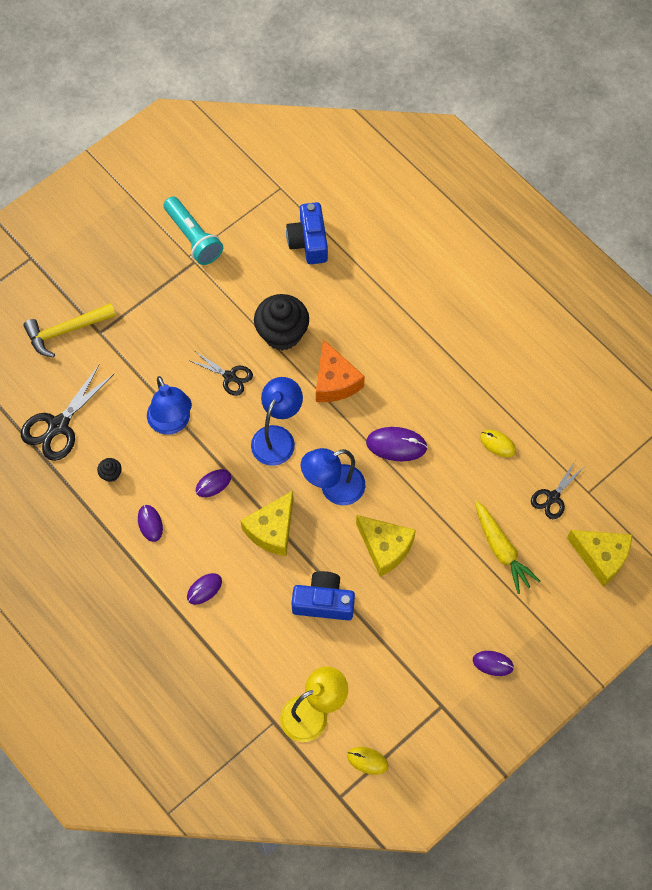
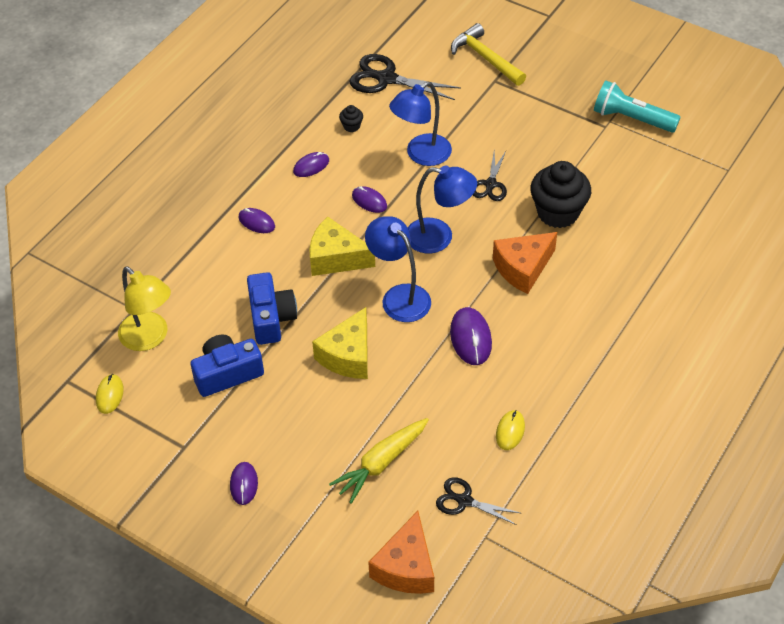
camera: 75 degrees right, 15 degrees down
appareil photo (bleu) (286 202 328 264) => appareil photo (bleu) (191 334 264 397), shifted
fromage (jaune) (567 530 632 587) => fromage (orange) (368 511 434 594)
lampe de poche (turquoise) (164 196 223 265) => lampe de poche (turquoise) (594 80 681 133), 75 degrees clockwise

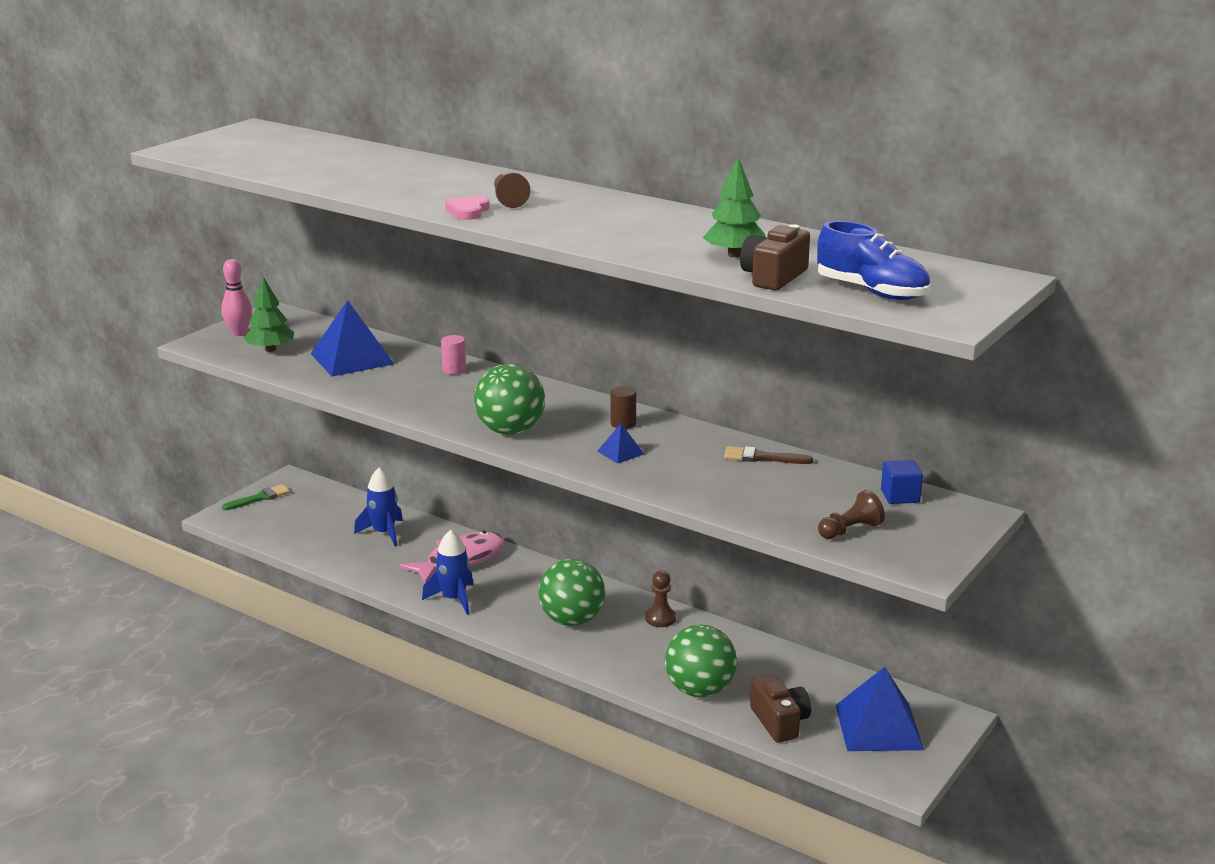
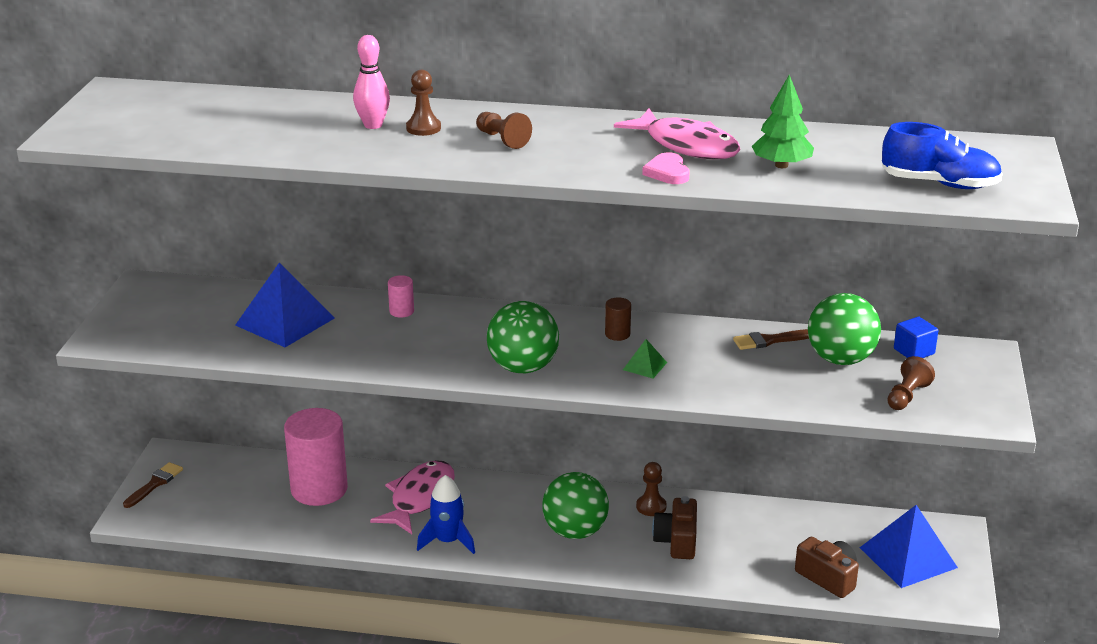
camera: 25 degrees left, 5 degrees up
pinceau (vert) (222 484 290 510) => pinceau (marron) (123 462 183 508)
fusée (bleu) (354 467 403 547) => cylindre (rose) (284 408 348 506)
quille (rose) (221 259 252 336) => quille (rose) (353 35 390 129), shifted
nothing => pion (marron) (406 70 441 136)
nothing => poisson (rose) (614 109 740 159)
pyramide (bleu) (597 424 644 464) => pyramide (vert) (623 339 667 378)
cœur (rose) (445 195 490 220) => cœur (rose) (642 153 690 184), shifted
appareil photo (marron) (740 224 810 290) => appareil photo (marron) (652 496 697 559), shifted
balle (vert) (665 625 737 697) => balle (vert) (808 293 881 365), shifted
arbre (vert) (244 277 294 352) => nothing

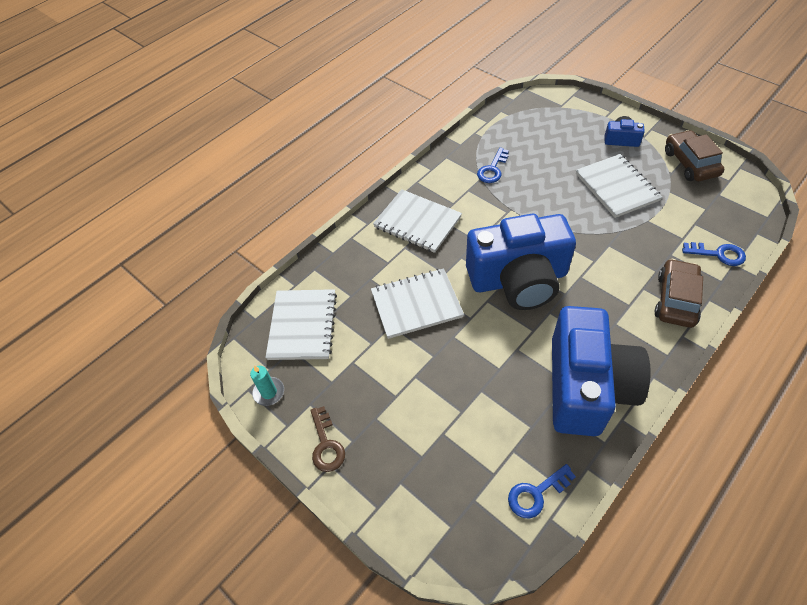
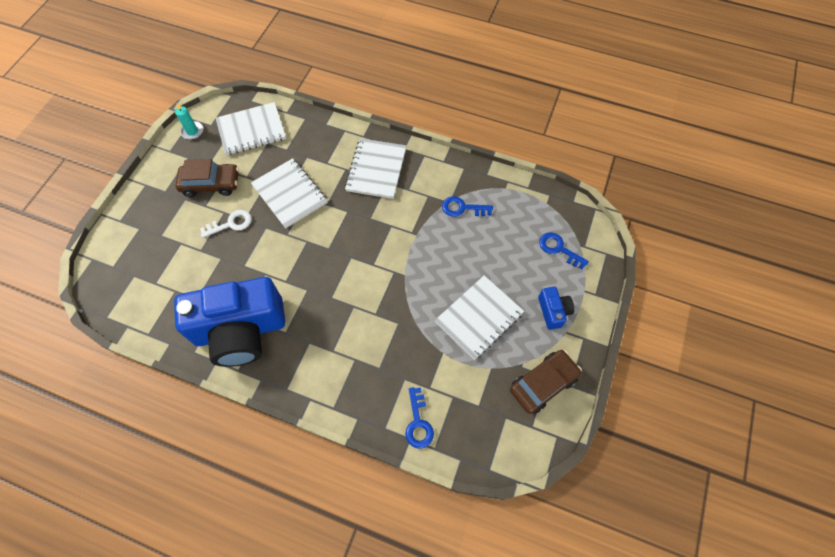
camera: 65 degrees right, 10 degrees up
voiture (marron) (655 259 703 328) => voiture (marron) (176 159 239 197), shifted
nothing => clé (blanc) (200 210 252 238)
clé (bleu) (508 464 576 519) => clé (bleu) (539 232 589 269), shifted
clé (marron) (310 406 345 472) => nothing
appareil photo (bleu) (466 214 576 310) => nothing

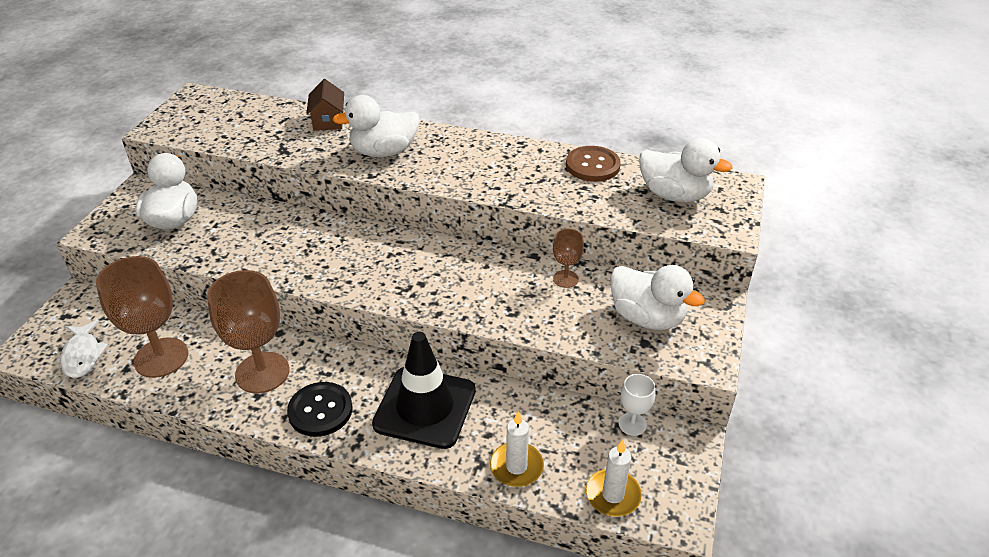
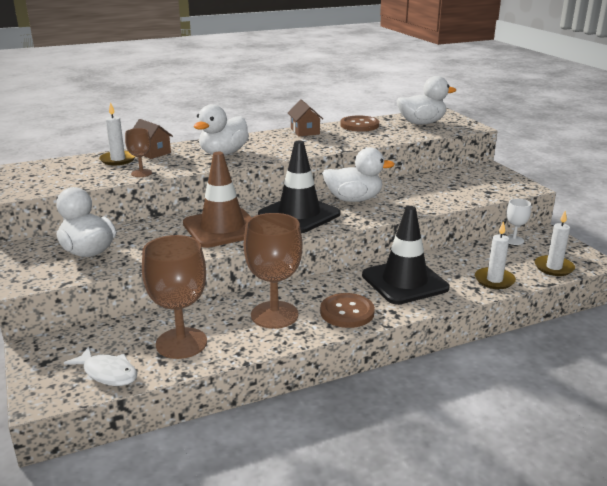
camera: 40 degrees left, 15 degrees down
nothing => bougie (blanc) (99 102 136 165)
verre à pied (marron) (553 229 584 288) => verre à pied (marron) (125 128 152 177), shifted
nothing => cône de chantier (marron) (183 152 252 248)
nothing => cône de chantier (noir) (258 141 341 233)
nothing => maison (marron) (288 99 323 136)
bouton (noir) (287 382 353 437) => bouton (marron) (320 293 375 328)
canard (blanc) (610 265 705 330) => canard (blanc) (322 147 395 202), shifted

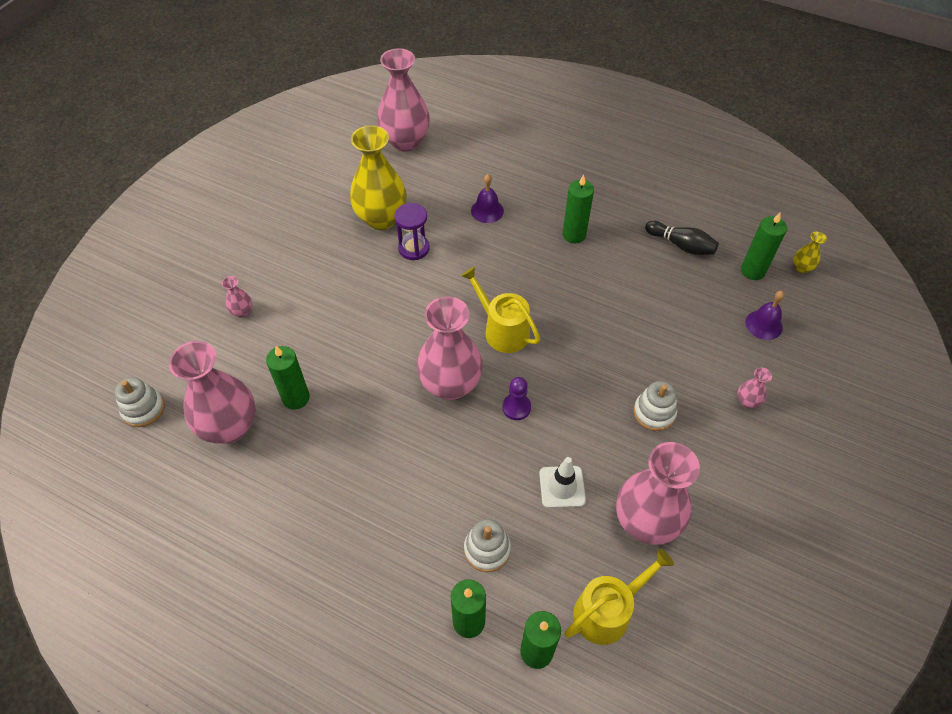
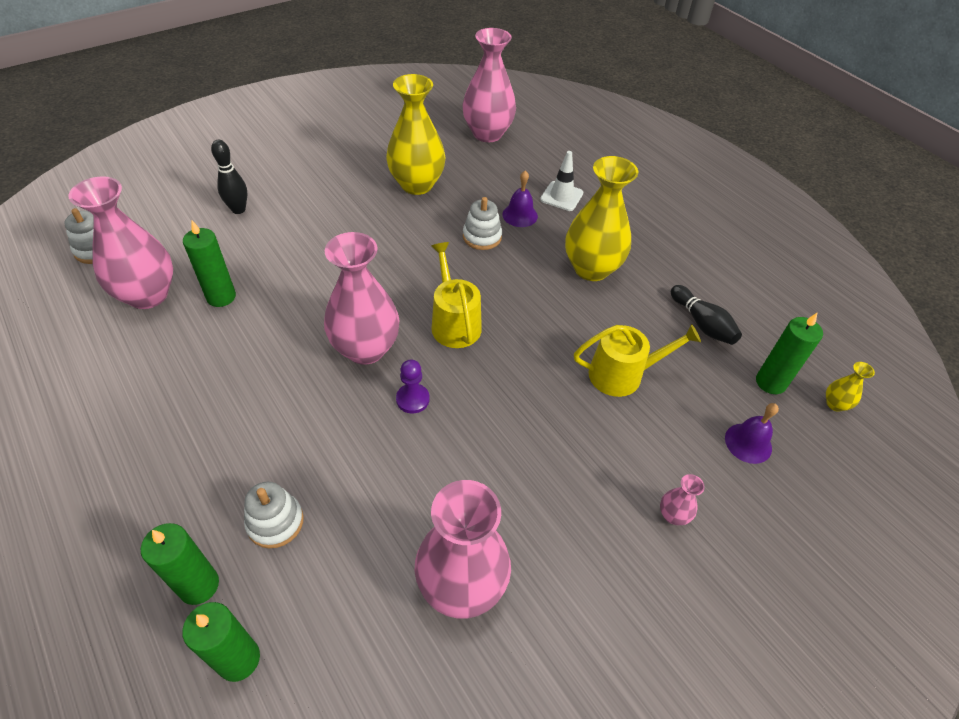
camera: 25 degrees right, 5 degrees down
vase (rose) (222 276 252 318) => quille (noir) (211 140 247 214)
jouet à empiler (blanc) (633 381 677 431) => jouet à empiler (blanc) (463 197 502 250), shifted
cône de chantier (blanc) (539 457 586 508) => cône de chantier (blanc) (540 151 583 211), shifted
bougie (vert) (563 175 594 243) => vase (jaune) (565 156 638 281)
arrosoir (jaune) (564 549 674 645) => arrosoir (jaune) (574 324 701 397), shifted
sablier (violet) (394 203 430 260) => nothing

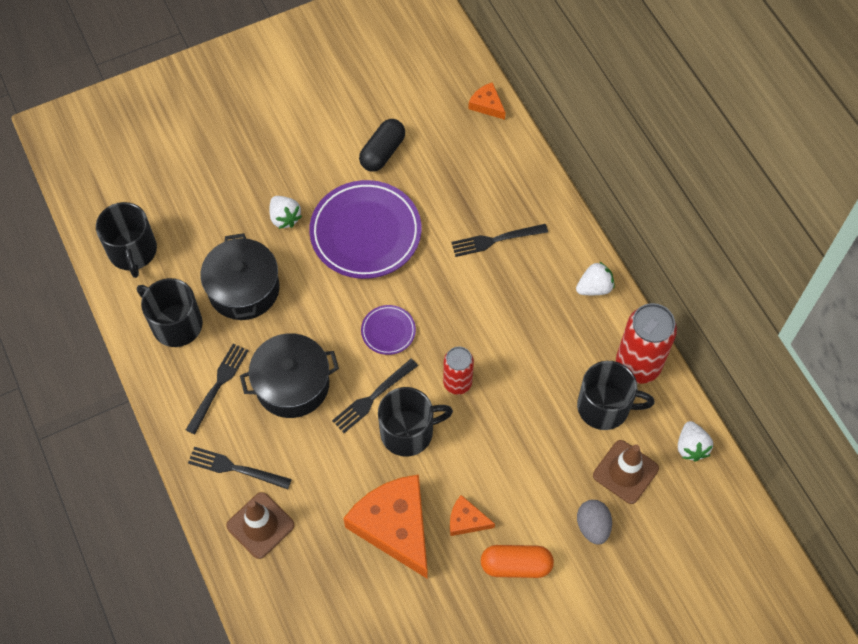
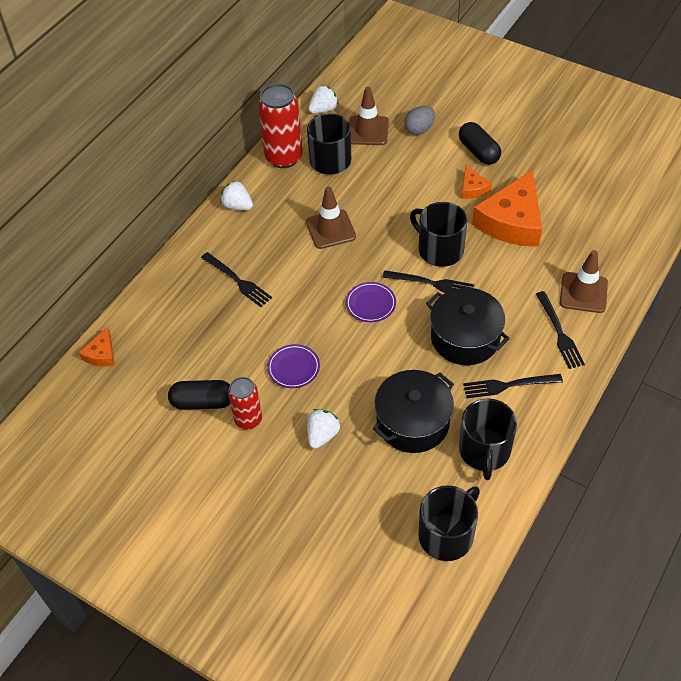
camera: 120 degrees left, 10 degrees down
canette (rouge) (443 346 474 395) => canette (rouge) (228 377 262 430), shifted
assiette (violet) (309 180 421 279) => assiette (violet) (267 344 320 388), x0.47
nothing => cône de chantier (marron) (306 186 356 249)
gélule (orange) (481 545 554 578) => gélule (noir) (459 122 501 165)

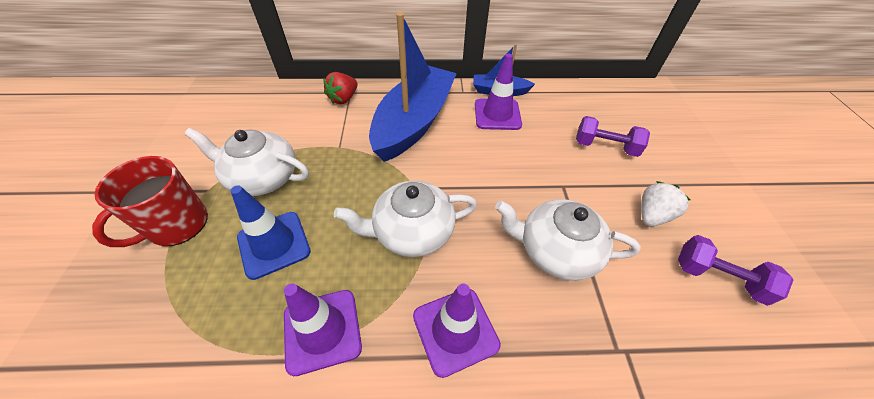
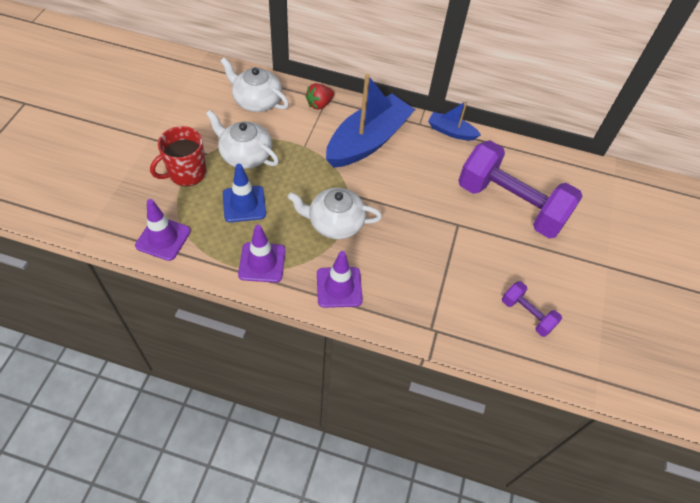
camera: 15 degrees right, 5 degrees up
cône de chantier (violet) (475 54 522 130) => cône de chantier (violet) (135 199 191 261), shifted
théière (blanc) (495 199 641 281) => théière (blanc) (220 57 289 112), shifted
haltère (violet) (576 116 650 157) => haltère (violet) (458 140 583 238), x2.19
fraise (blanc) (641 181 691 226) => nothing

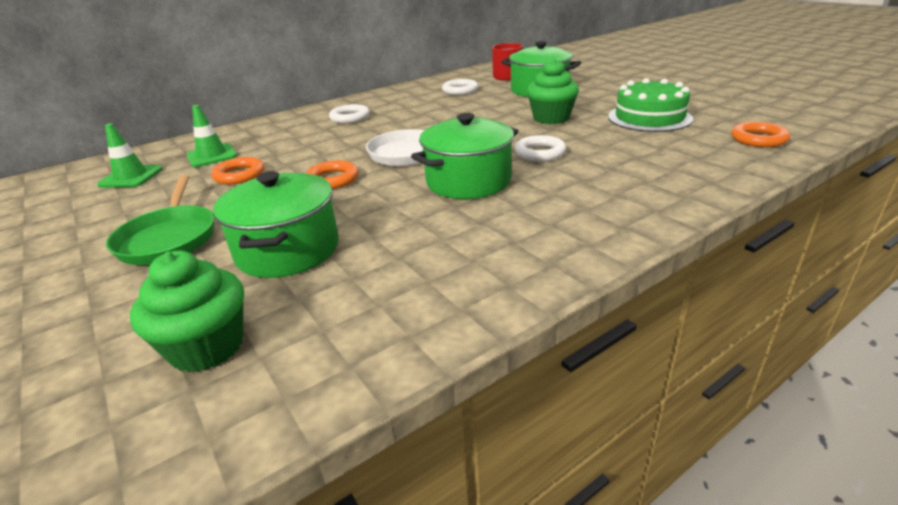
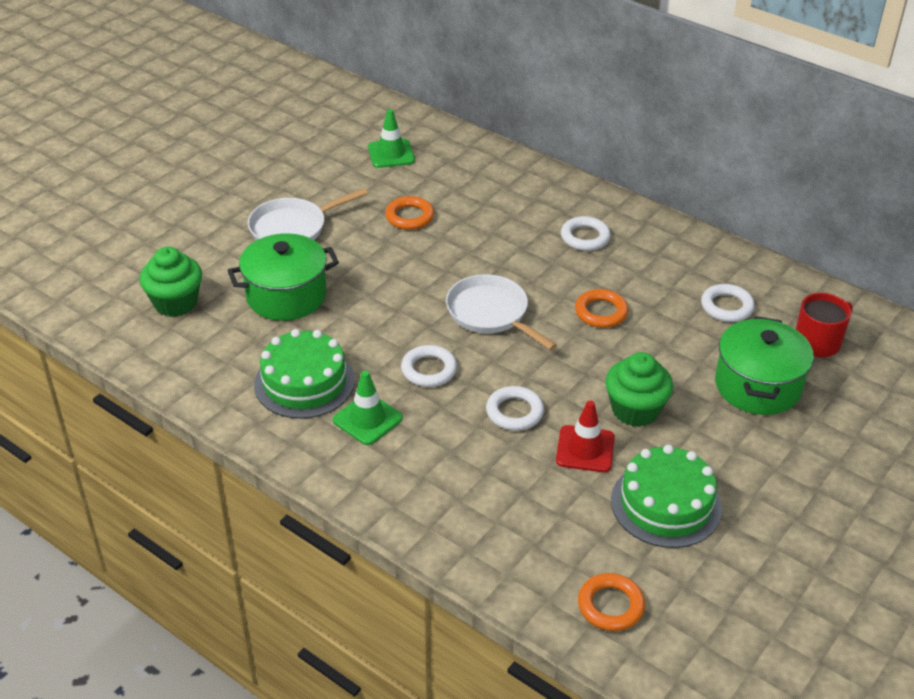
camera: 70 degrees right, 10 degrees up
poêle (vert) (106 175 215 265) => poêle (blanc) (248 188 368 240)
nothing => gâteau (vert) (254 329 355 419)
cône de chantier (vert) (187 105 237 167) => cône de chantier (vert) (333 371 403 445), shifted
marmite (vert) (411 113 518 199) => anneau (blanc) (401 345 457 387)
nothing => cône de chantier (rouge) (556 401 615 472)
anneau (orange) (306 160 359 189) => anneau (orange) (575 289 629 328), shifted

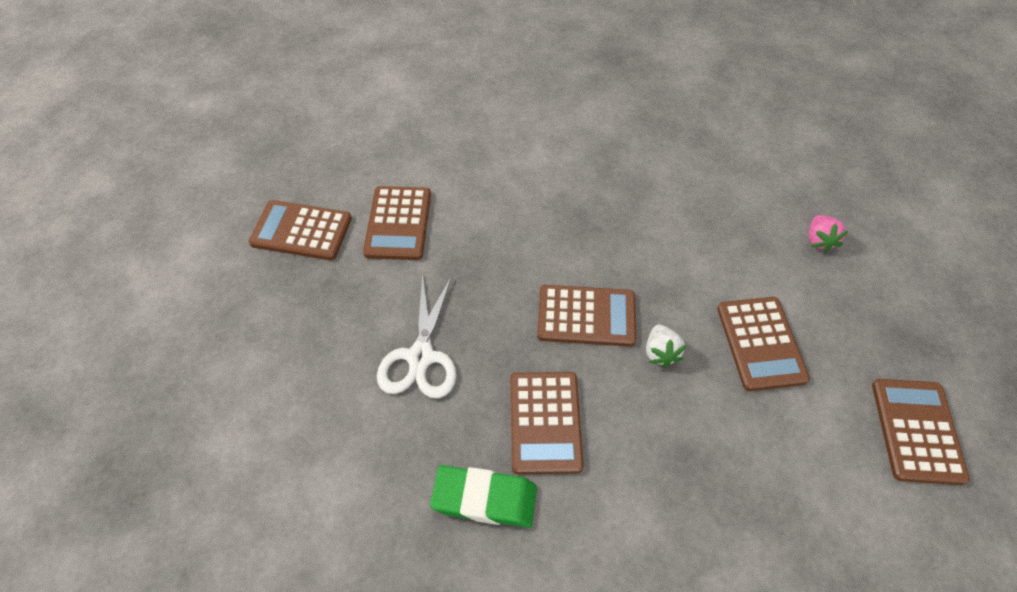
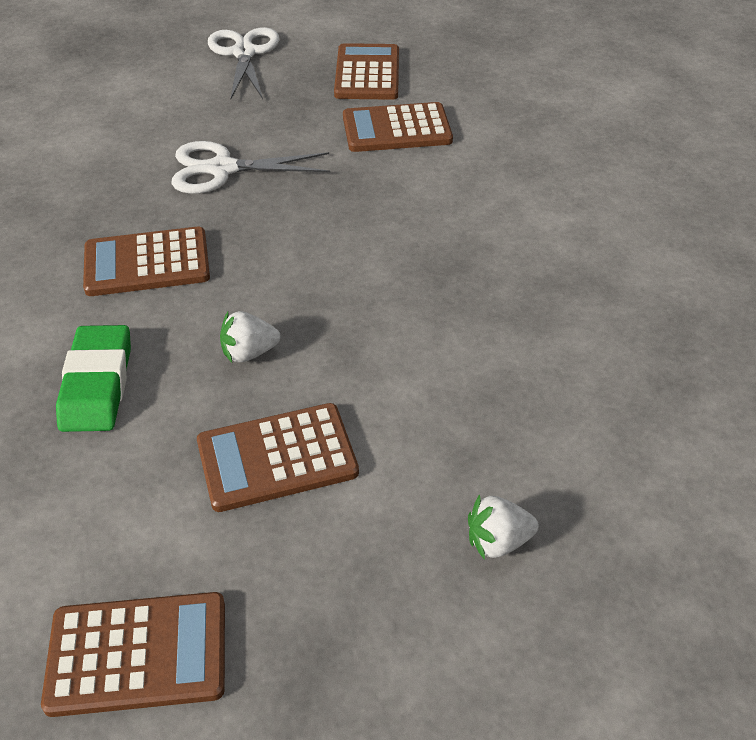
camera: 80 degrees right, 10 degrees down
gomme (vert) (430 465 537 528) => gomme (vert) (56 325 131 432), shifted
nothing => ciseaux (blanc) (208 27 280 99)
fraise (rose) (809 215 849 253) => fraise (blanc) (468 494 539 560)
calculatrice (marron) (537 285 636 347) => nothing

